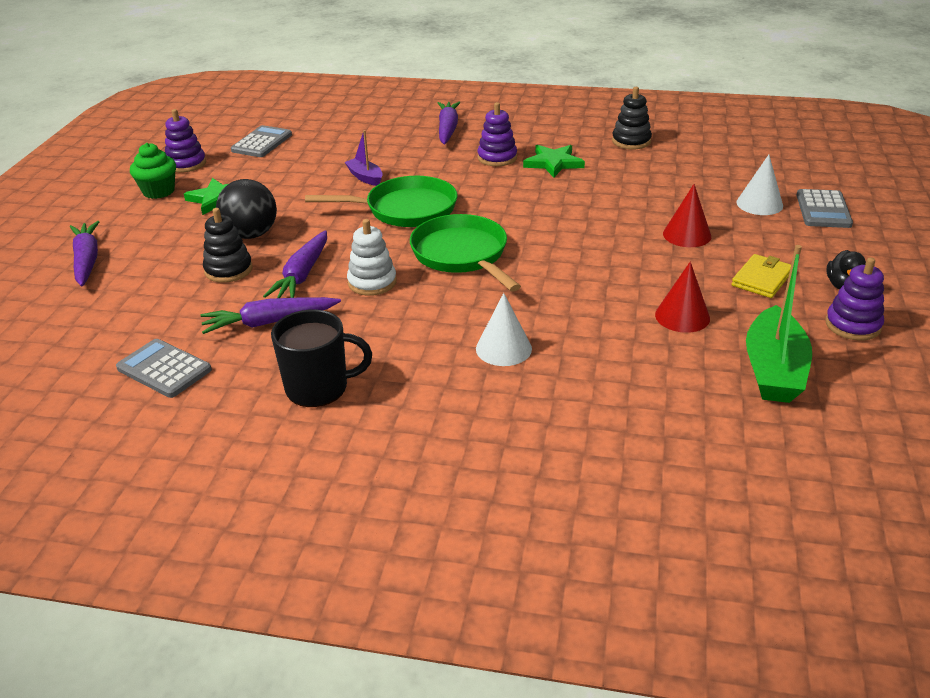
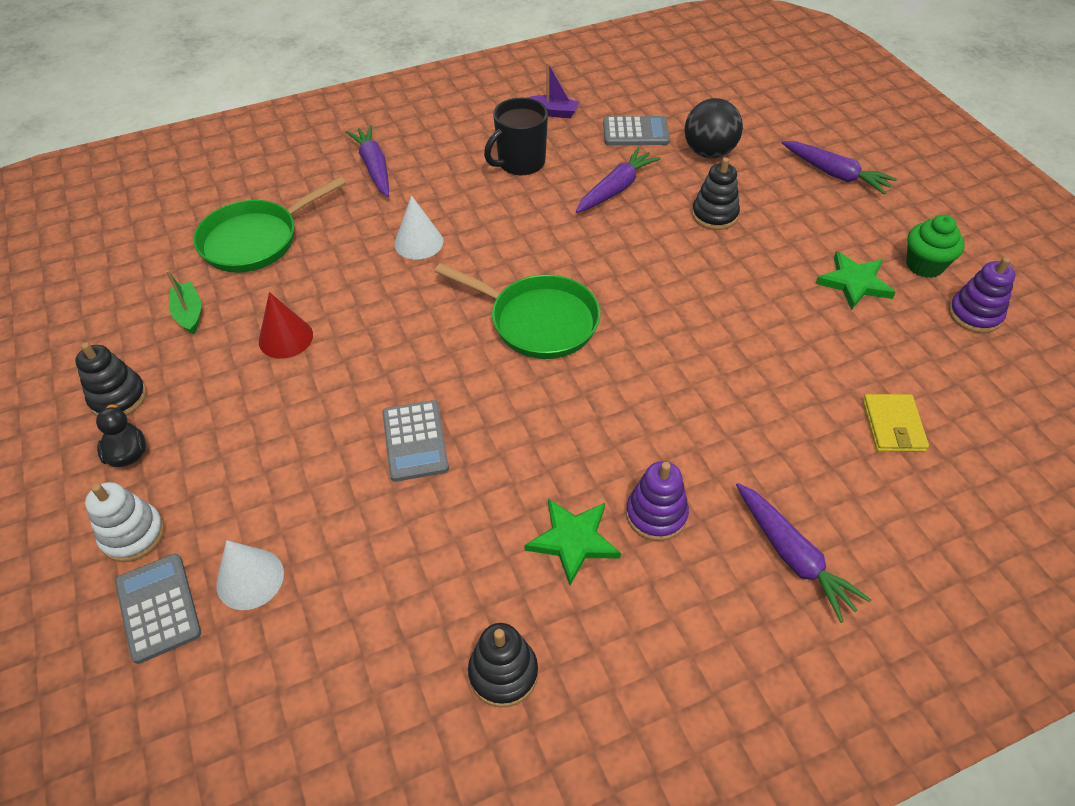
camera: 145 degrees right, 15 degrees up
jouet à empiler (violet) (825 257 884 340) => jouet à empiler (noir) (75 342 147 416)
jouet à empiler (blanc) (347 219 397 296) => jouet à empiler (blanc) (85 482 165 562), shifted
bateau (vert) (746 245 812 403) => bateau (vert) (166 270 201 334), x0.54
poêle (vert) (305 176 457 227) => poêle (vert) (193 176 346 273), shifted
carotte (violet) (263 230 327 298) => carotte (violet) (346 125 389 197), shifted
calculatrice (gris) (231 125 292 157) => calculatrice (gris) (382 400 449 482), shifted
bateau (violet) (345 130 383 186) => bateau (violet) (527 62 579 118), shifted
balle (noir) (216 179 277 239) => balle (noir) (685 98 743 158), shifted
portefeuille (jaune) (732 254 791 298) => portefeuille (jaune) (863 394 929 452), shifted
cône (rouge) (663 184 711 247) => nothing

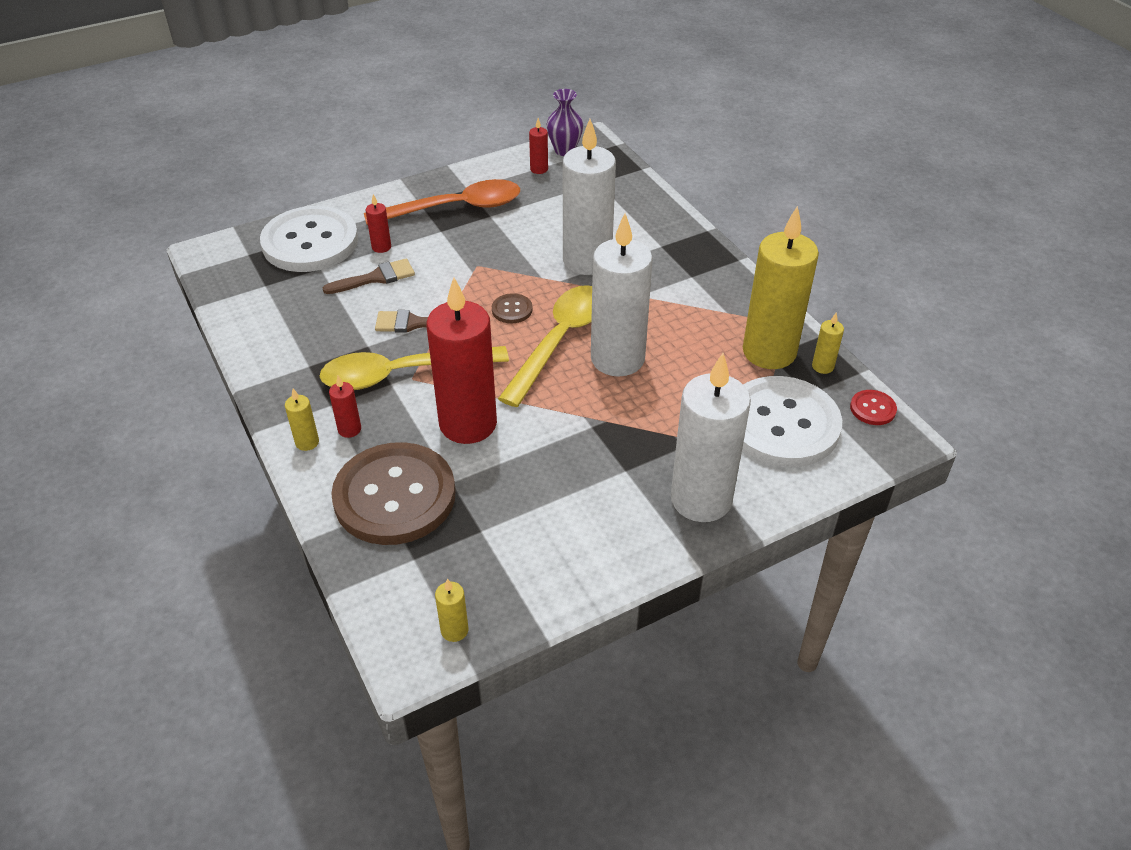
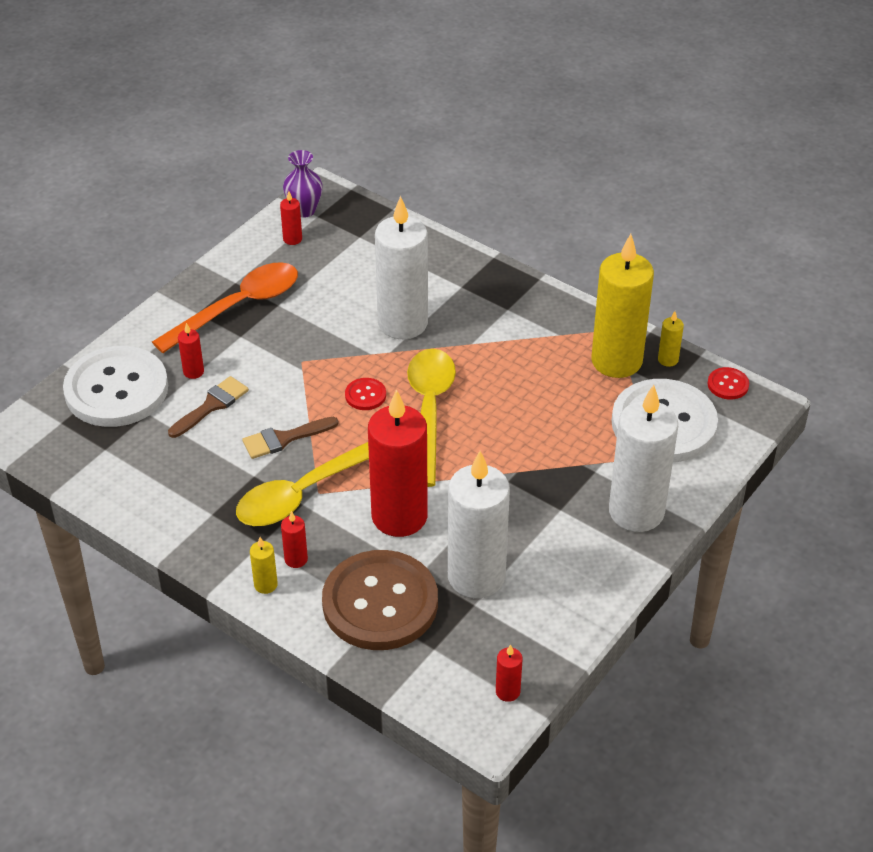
camera: 25 degrees left, 0 degrees up
bouton (marron) (492 293 533 323) => bouton (rouge) (345 378 386 410)
bougie (blanc) (591 213 653 377) => bougie (blanc) (448 451 510 598), shifted
bougie (jaune) (435 579 468 642) => bougie (rouge) (496 644 523 702)

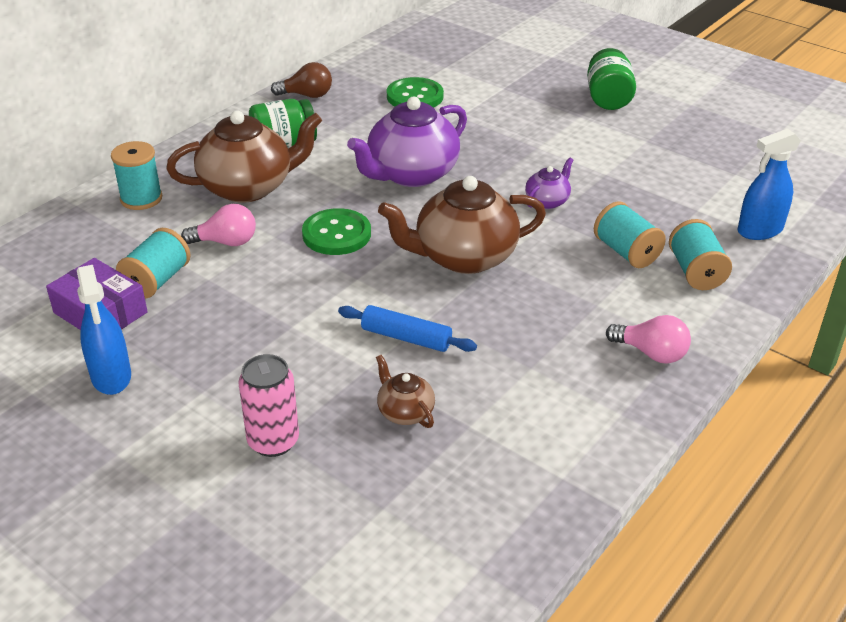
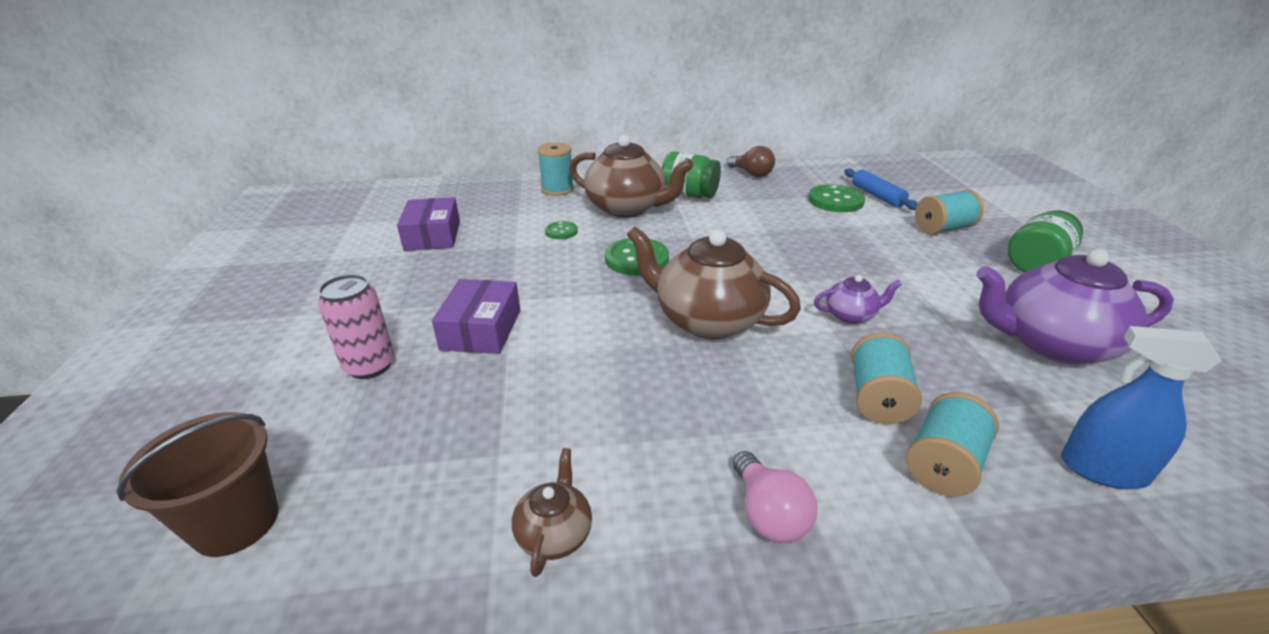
camera: 45 degrees right, 5 degrees down
nothing => seau (marron) (116 412 279 557)
nothing => boîte (violet) (432 279 520 354)
théière (marron) (376 355 435 428) => théière (marron) (512 448 592 577), shifted
ampoule (rose) (181 204 256 246) => bouton (vert) (545 221 578 239)
rouleau à pâtisserie (bleu) (338 305 477 352) => rouleau à pâtisserie (bleu) (844 168 918 210), shifted
bobine (turquoise) (116 228 190 299) => bobine (turquoise) (915 190 984 235), shifted
théière (violet) (347 97 467 187) => théière (violet) (976 249 1174 364), shifted
vaporisateur (bleu) (77 265 131 395) => nothing

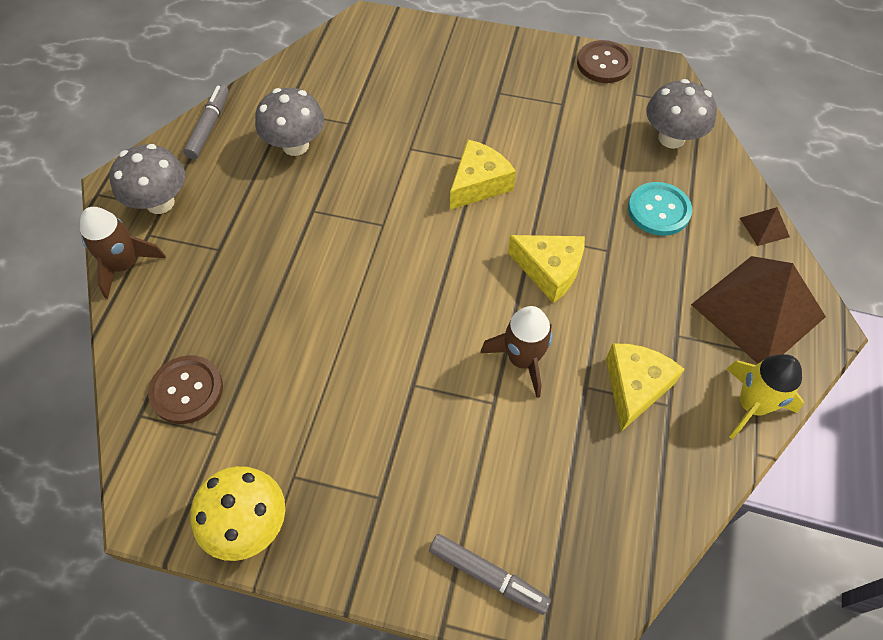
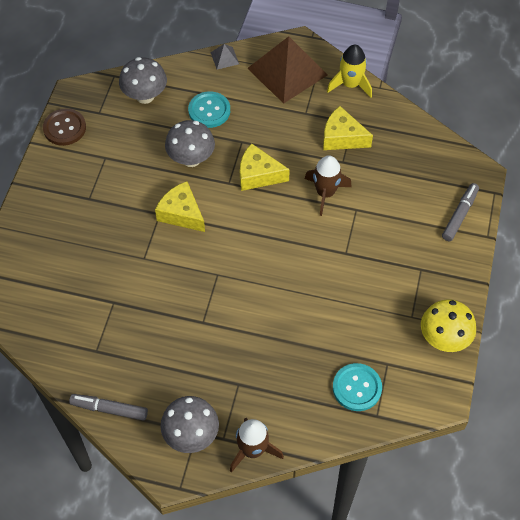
camera: 90 degrees left, 0 degrees up
champignon (gris) (255 88 324 156) => champignon (gris) (165 120 215 167), shifted
pyramide (marron) (740 207 790 246) => pyramide (gris) (210 44 239 70)
fromage (jaune) (508 235 585 303) => fromage (jaune) (240 143 290 191), 105 degrees counterclockwise
bouton (marron) (148 355 223 424) => bouton (turquoise) (333 363 382 411)

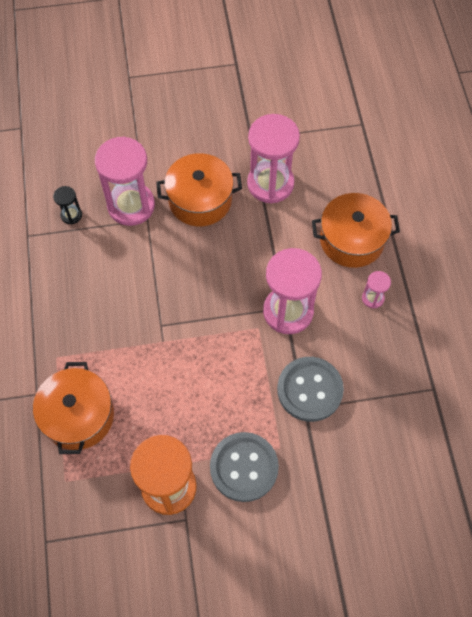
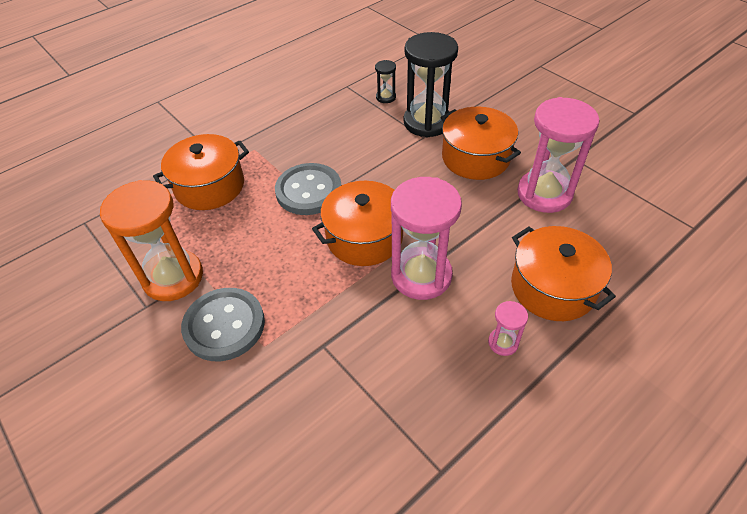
camera: 60 degrees right, 15 degrees down
bouton (gris) (277 357 344 422) => bouton (gris) (275 163 341 215), shifted
nothing => marmite (orange) (312 181 403 266)
sablier (rose) (95 136 155 226) => sablier (noir) (404 32 458 137)

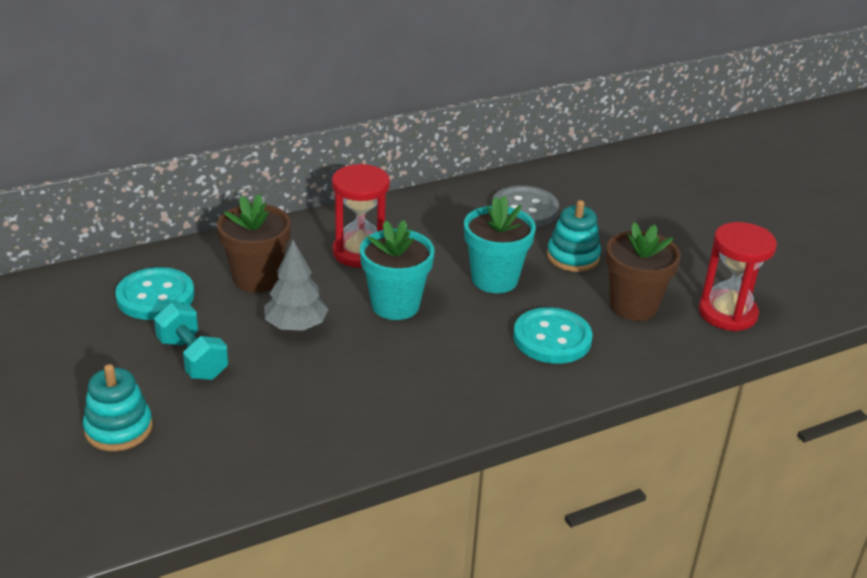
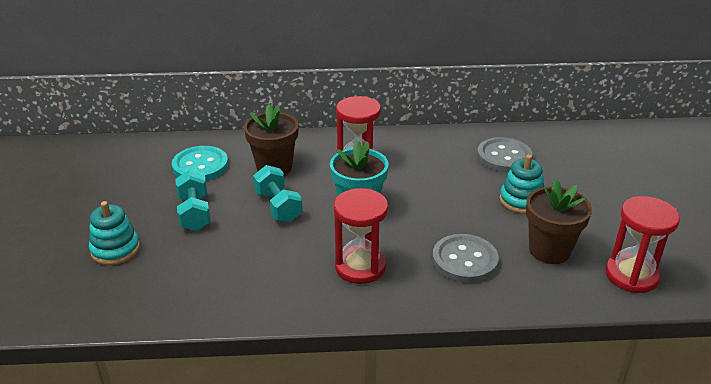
camera: 25 degrees right, 0 degrees up
arbre (gris) (264 240 328 331) => haltère (turquoise) (253 165 303 222)
nothing => sablier (rouge) (334 188 388 284)
bouton (turquoise) (513 307 593 364) => bouton (gris) (432 234 499 283)
pot de fleurs (turquoise) (464 196 536 293) => nothing

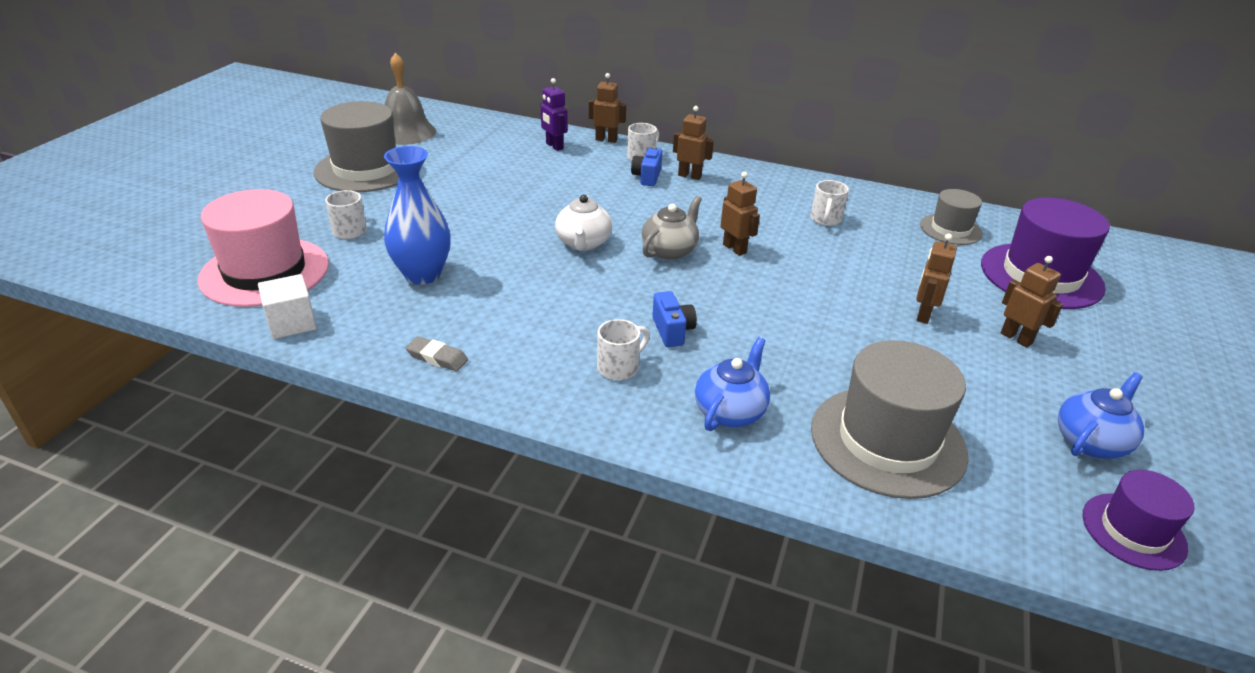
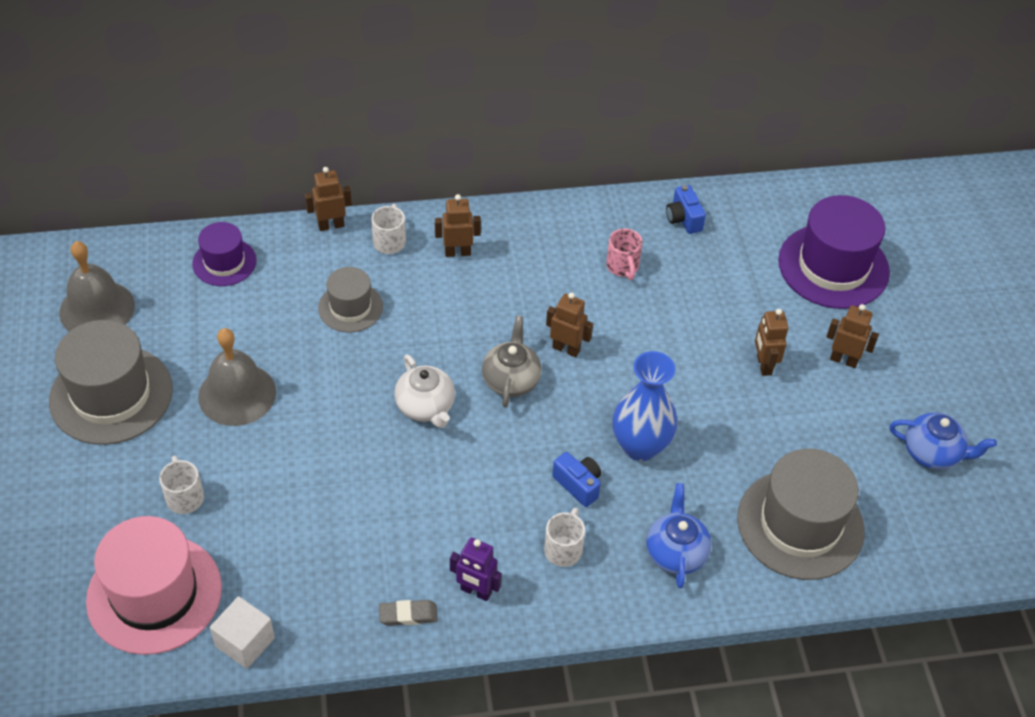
camera: 30 degrees left, 15 degrees up
chapeau (violet) (1083 470 1195 571) => chapeau (violet) (192 222 256 286), shifted
nothing => cloche (gris) (198 328 276 426)
chapeau (gris) (920 189 983 245) => chapeau (gris) (318 267 383 333), shifted
robot (violet) (540 78 568 151) => robot (violet) (450 537 502 601), shifted
tasse (blanc) (811 180 849 226) => tasse (rose) (606 228 643 280)
vase (bleu) (384 146 451 285) => vase (bleu) (613 351 677 461), shifted
appareil photo (bleu) (631 146 662 186) => appareil photo (bleu) (666 185 706 234), shifted
théière (bleu) (1058 372 1144 459) => théière (bleu) (889 413 997 470), 90 degrees clockwise

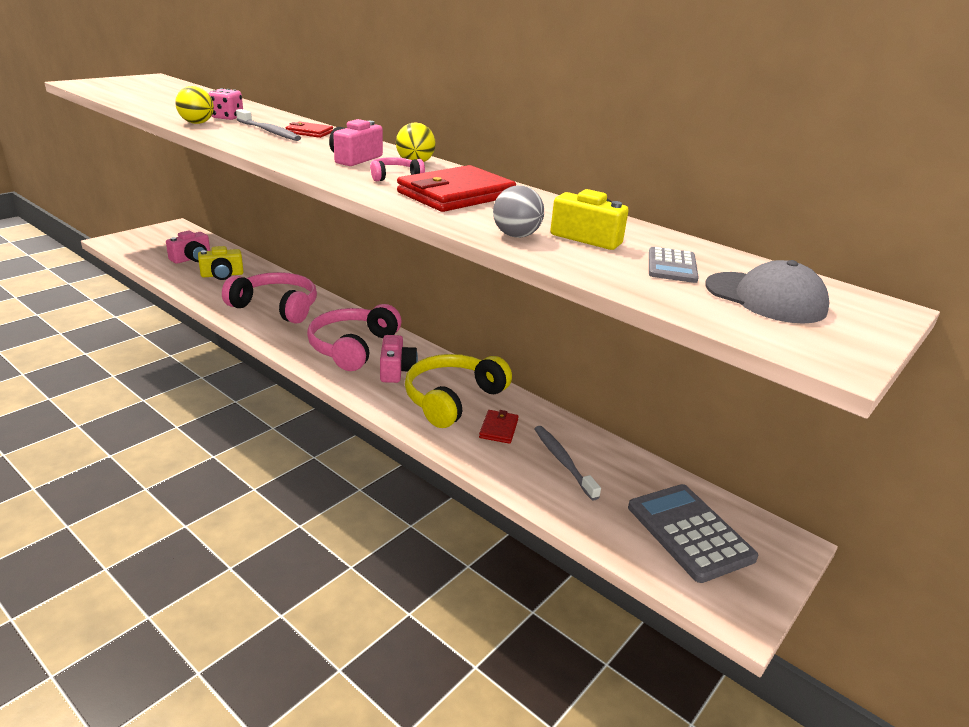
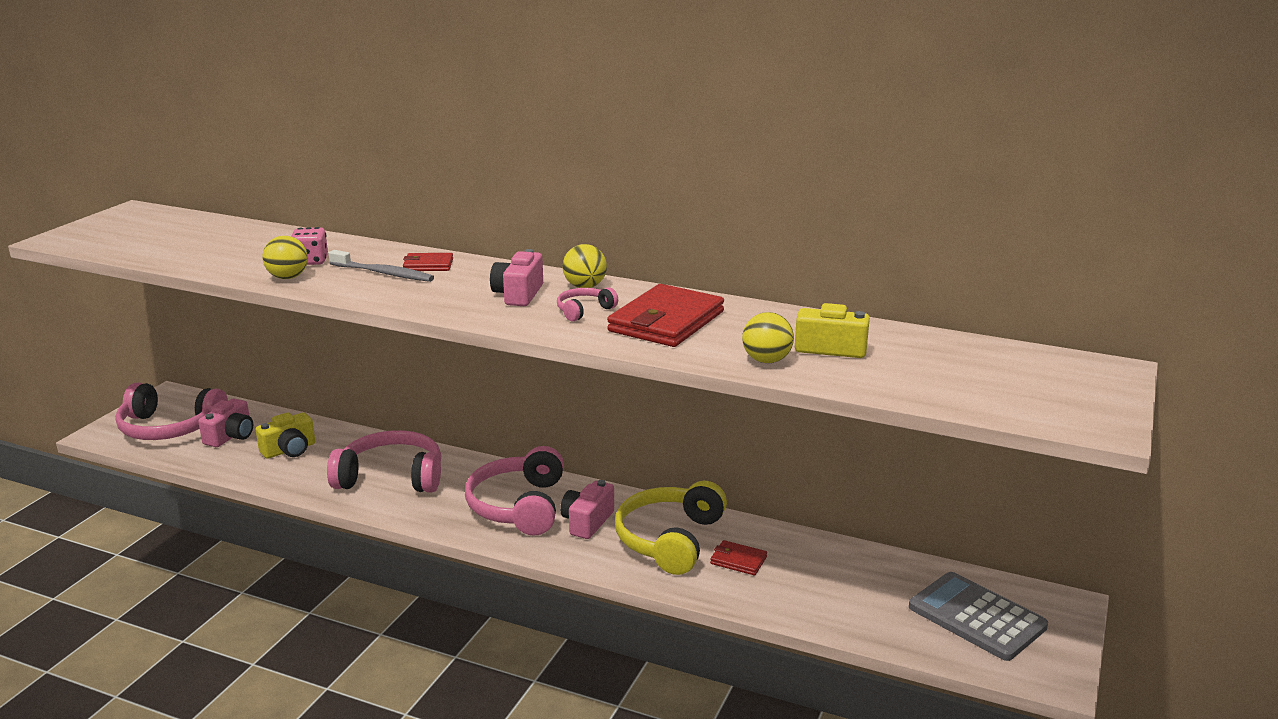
camera: 15 degrees left, 5 degrees down
nothing => casque audio (rose) (115 383 228 440)
appareil photo (rose) (380 335 418 383) => appareil photo (rose) (560 480 614 539), 135 degrees counterclockwise
portefeuille (rouge) (479 410 519 444) => portefeuille (rouge) (710 540 767 575), 60 degrees counterclockwise
balle (gris) (493 185 544 238) => balle (jaune) (742 312 794 363)
brosse à dents (gris) (534 426 601 501) => nothing
calculatrice (gris) (649 247 699 283) => nothing
casquette (gris) (705 260 830 324) => nothing

